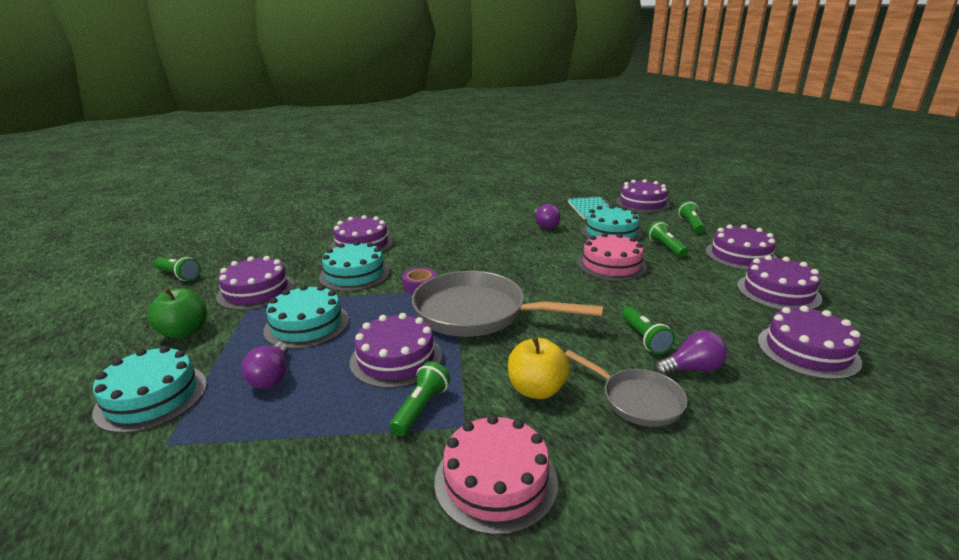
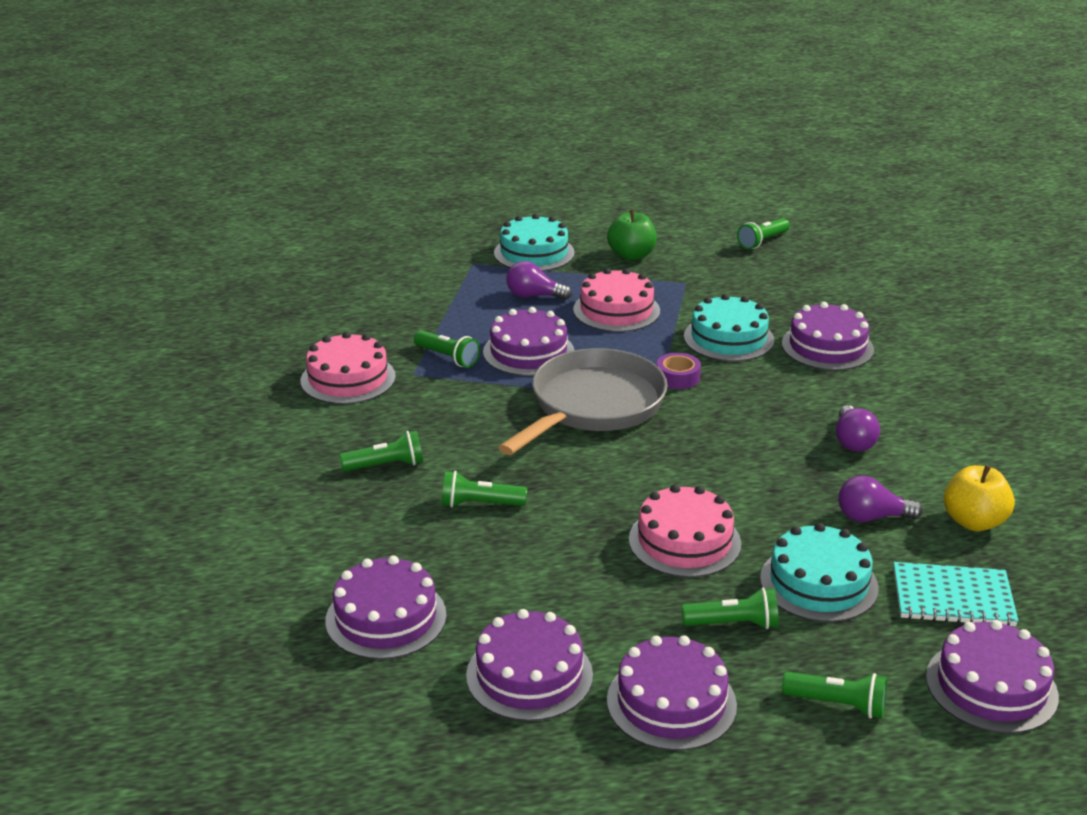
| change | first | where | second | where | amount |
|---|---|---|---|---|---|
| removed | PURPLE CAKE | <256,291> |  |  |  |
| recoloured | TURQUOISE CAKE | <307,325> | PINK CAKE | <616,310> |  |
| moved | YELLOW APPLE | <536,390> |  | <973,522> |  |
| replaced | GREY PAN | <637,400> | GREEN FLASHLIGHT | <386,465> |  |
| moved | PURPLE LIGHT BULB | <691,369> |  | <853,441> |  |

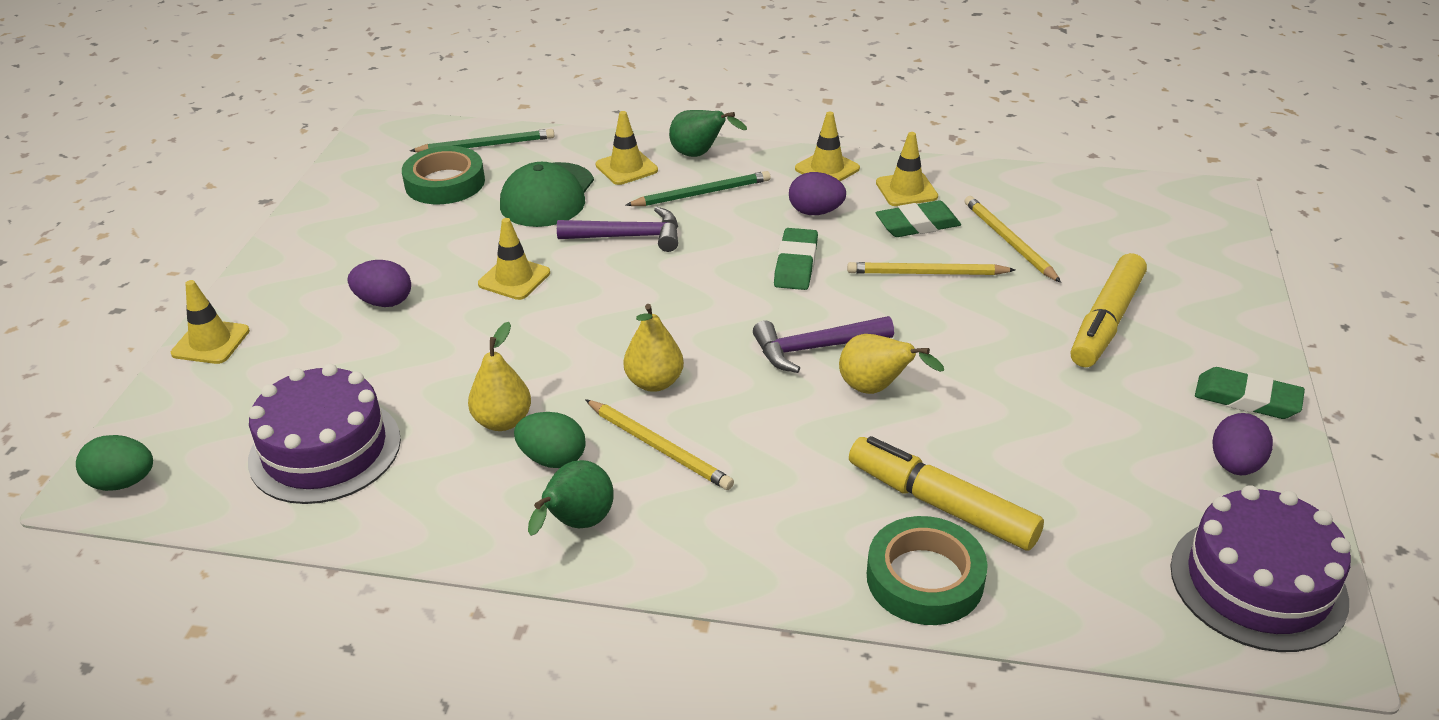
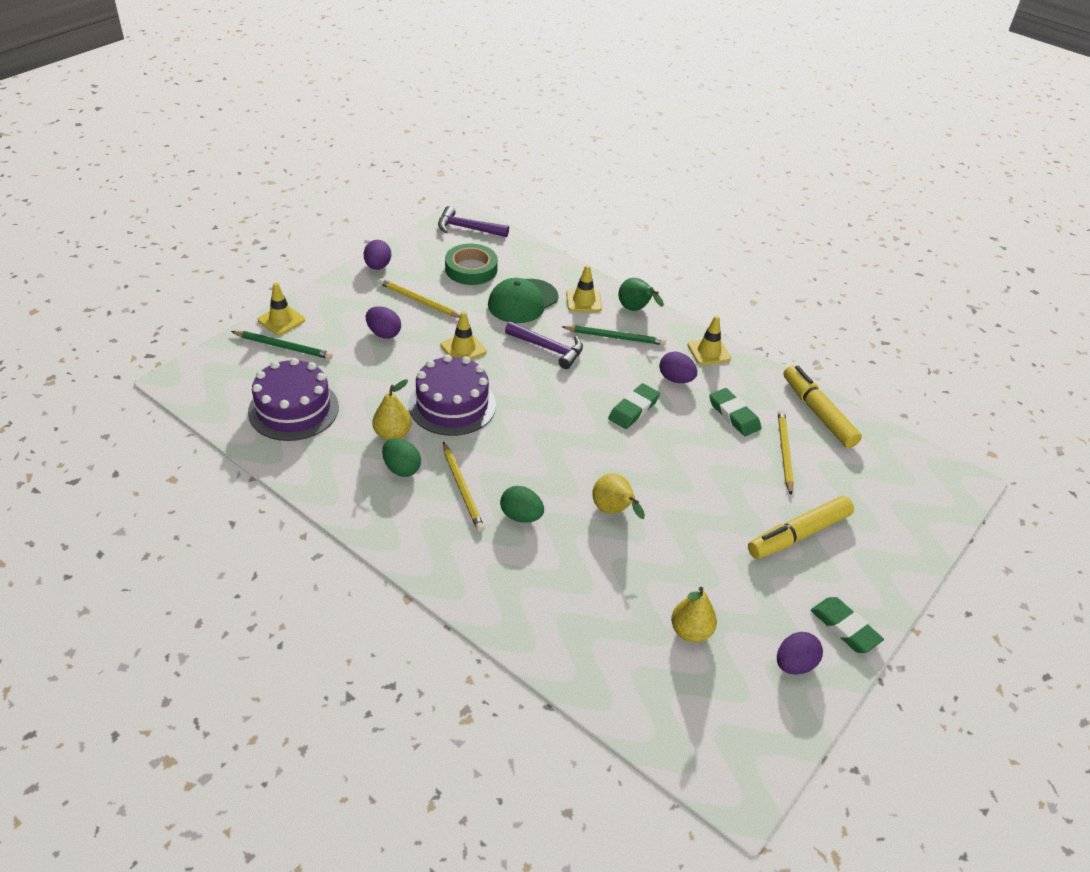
| change | first | where | second | where | amount |
|---|---|---|---|---|---|
| moved | GREEN EGG | <123,482> |  | <521,516> |  |
| moved | GREEN PENCIL | <486,145> |  | <283,347> |  |
| removed | GREEN PEAR | <577,524> |  |  |  |
| moved | YELLOW PEAR | <654,382> |  | <690,631> |  |
| moved | PURPLE HAMMER | <814,348> |  | <467,228> |  |
| moved | YELLOW PENCIL | <926,273> |  | <419,301> |  |
| moved | YELLOW MARKER | <941,505> |  | <818,413> |  |
| removed | GREEN TAPE | <925,578> |  |  |  |
| removed | YELLOW TRAFFIC CONE | <906,190> |  |  |  |
| turned | GREEN ERASER | <917,224> |  | <734,415> | 45 degrees clockwise |
| moved | PURPLE CAKE | <1258,583> |  | <452,405> |  |
| added |  |  | PURPLE EGG | <378,266> |  |

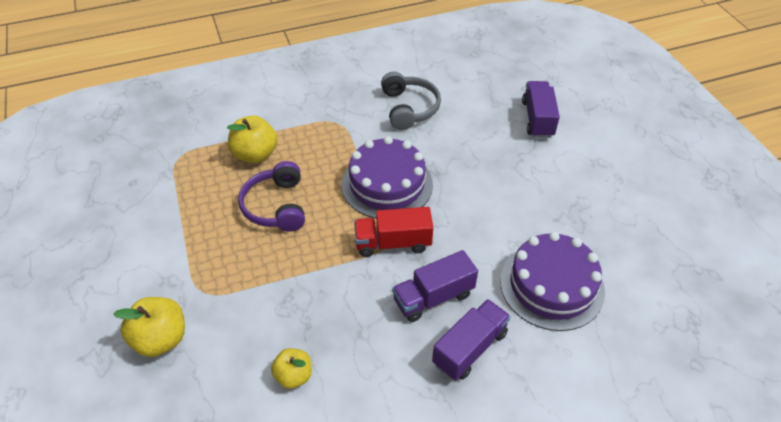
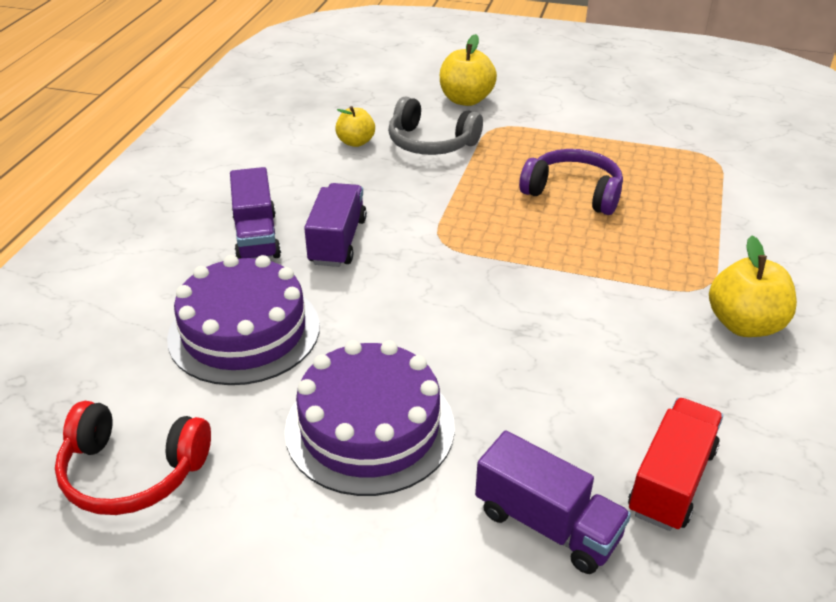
| change | first | where | second | where | amount |
|---|---|---|---|---|---|
| moved | YELLOW APPLE | <255,154> |  | <744,325> |  |
| moved | PURPLE CAKE | <387,184> |  | <370,427> |  |
| moved | RED TRUCK | <393,243> |  | <671,481> |  |
| moved | GREY HEADPHONES | <409,108> |  | <430,143> |  |
| added |  |  | RED HEADPHONES | <132,472> |  |

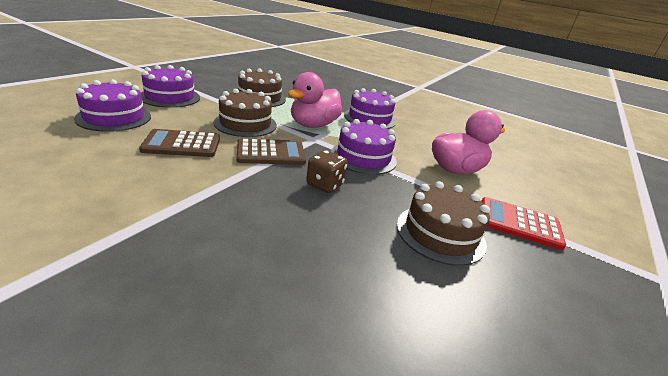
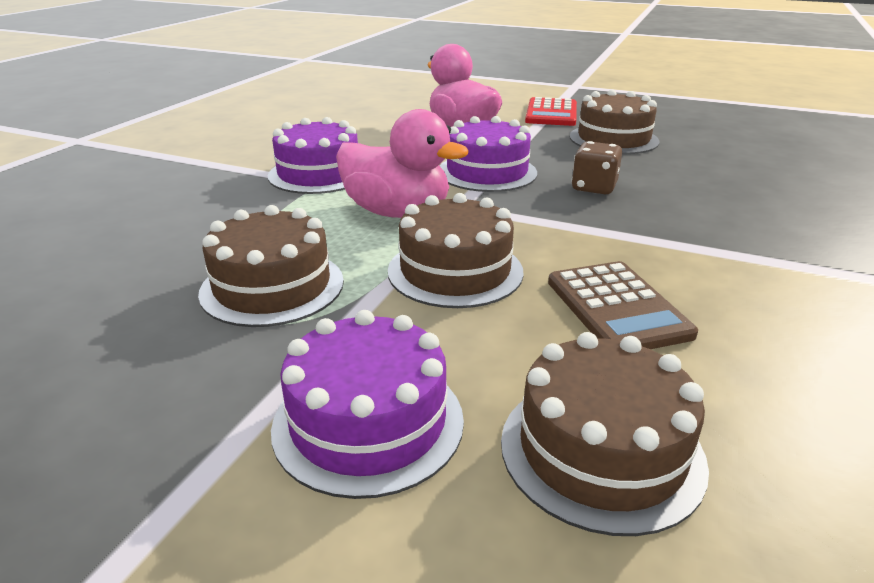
| change | first | where | second | where | amount |
|---|---|---|---|---|---|
| recoloured | PURPLE CAKE | <114,117> | BROWN CAKE | <601,451> |  |
| removed | BROWN CALCULATOR | <271,153> |  |  |  |

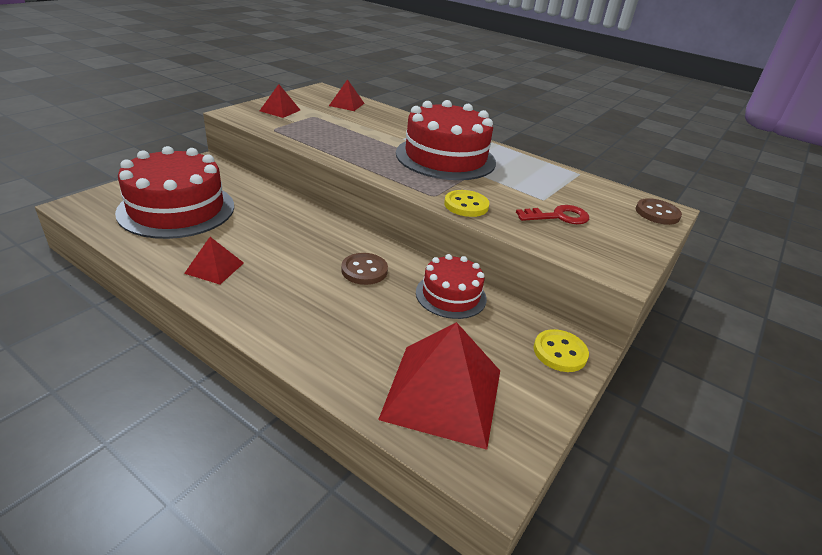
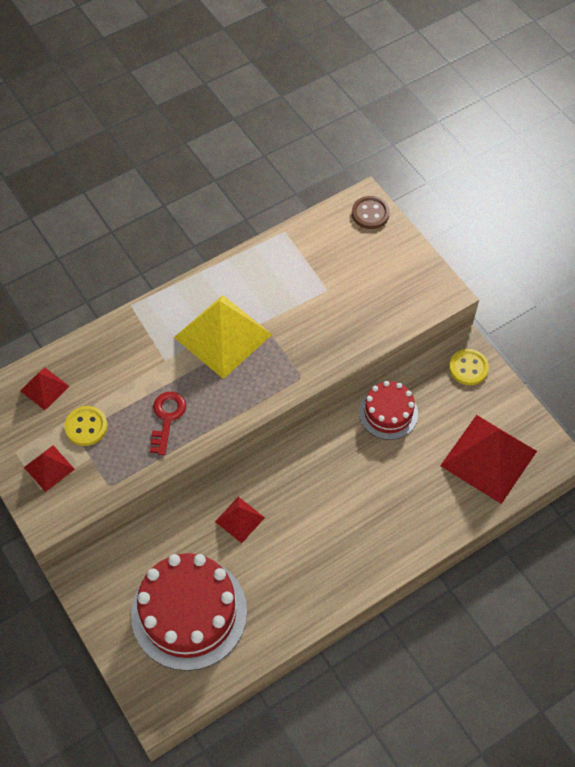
| change | first | where | second | where | amount |
|---|---|---|---|---|---|
| moved | RED PYRAMID | <214,268> |  | <240,519> |  |
| removed | BROWN BUTTON | <364,270> |  |  |  |
| replaced | RED CAKE | <445,157> | YELLOW PYRAMID | <223,335> |  |
| moved | YELLOW BUTTON | <466,205> |  | <86,427> |  |
| moved | RED KEY | <558,217> |  | <167,418> |  |

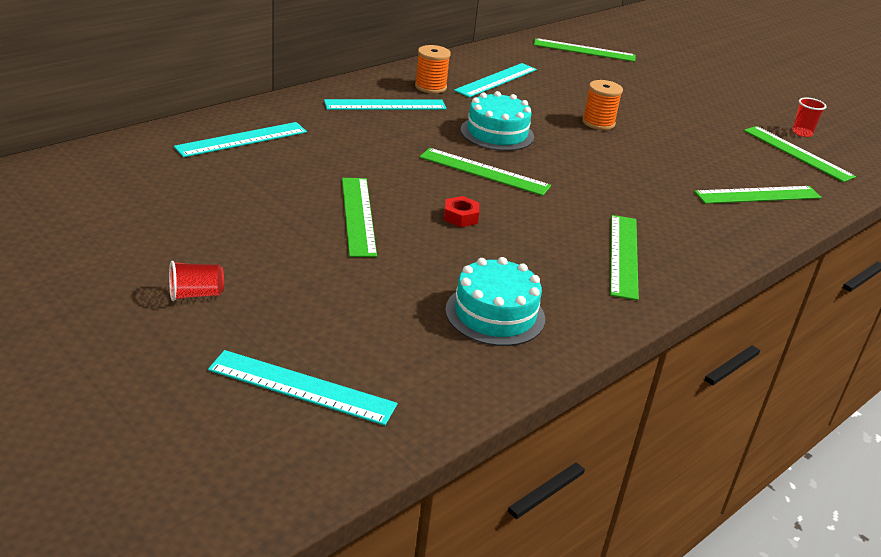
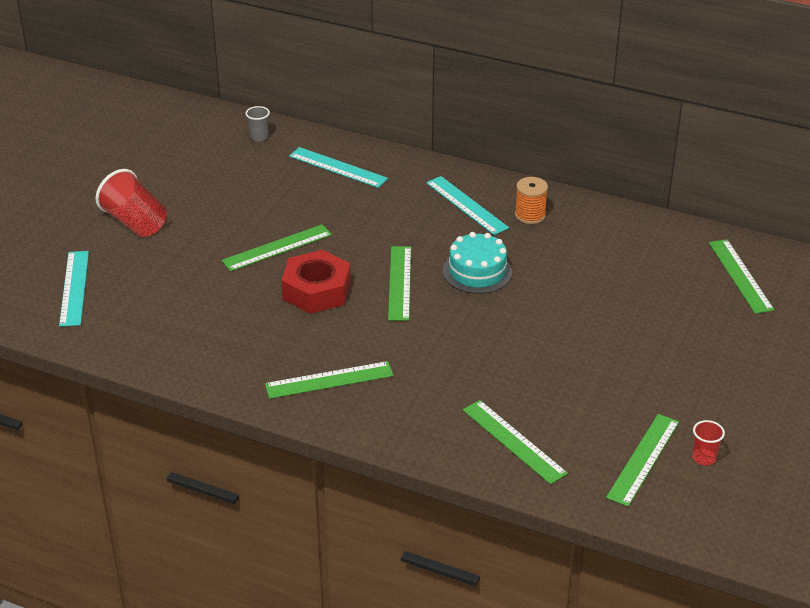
| change | first | where | second | where | amount |
|---|---|---|---|---|---|
| resized | RED CUP | <196,294> |  | <135,222> | x1.94 |
| resized | RED NUT | <460,217> |  | <316,290> | x2.28 |
| removed | TURQUOISE CAKE | <495,314> |  |  |  |
| removed | TURQUOISE RULER | <496,80> |  |  |  |
| removed | ORANGE SPOOL | <598,123> |  |  |  |
| added |  |  | GREY CUP | <259,137> |  |

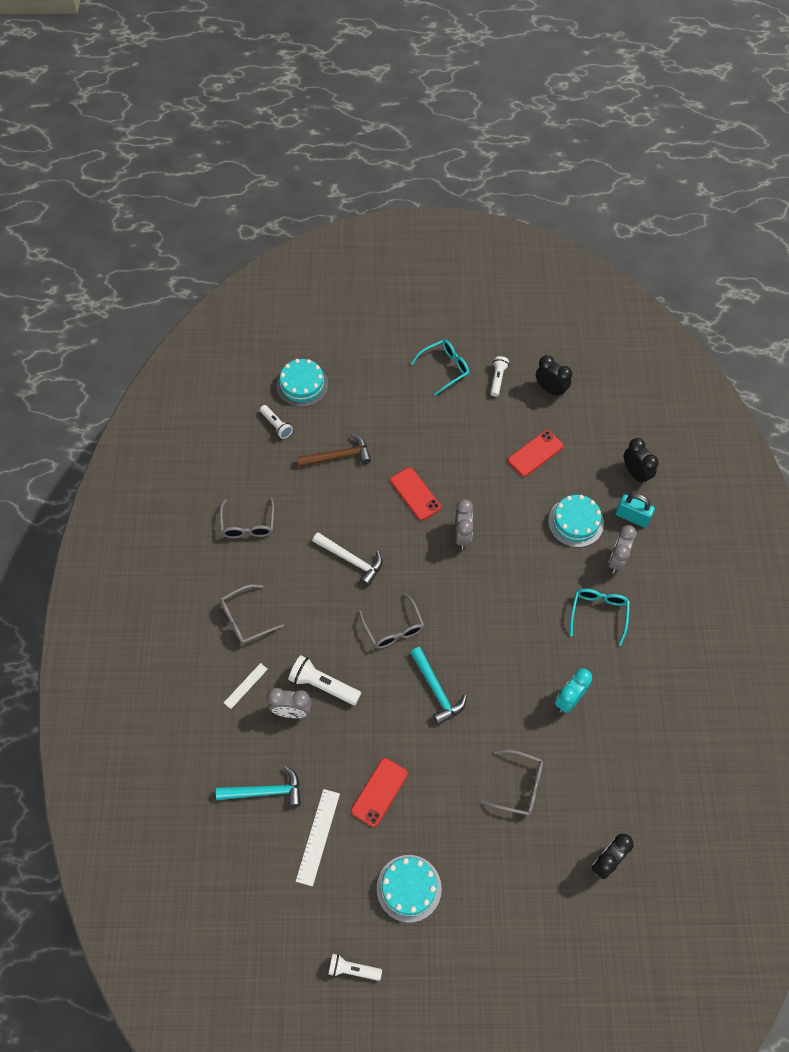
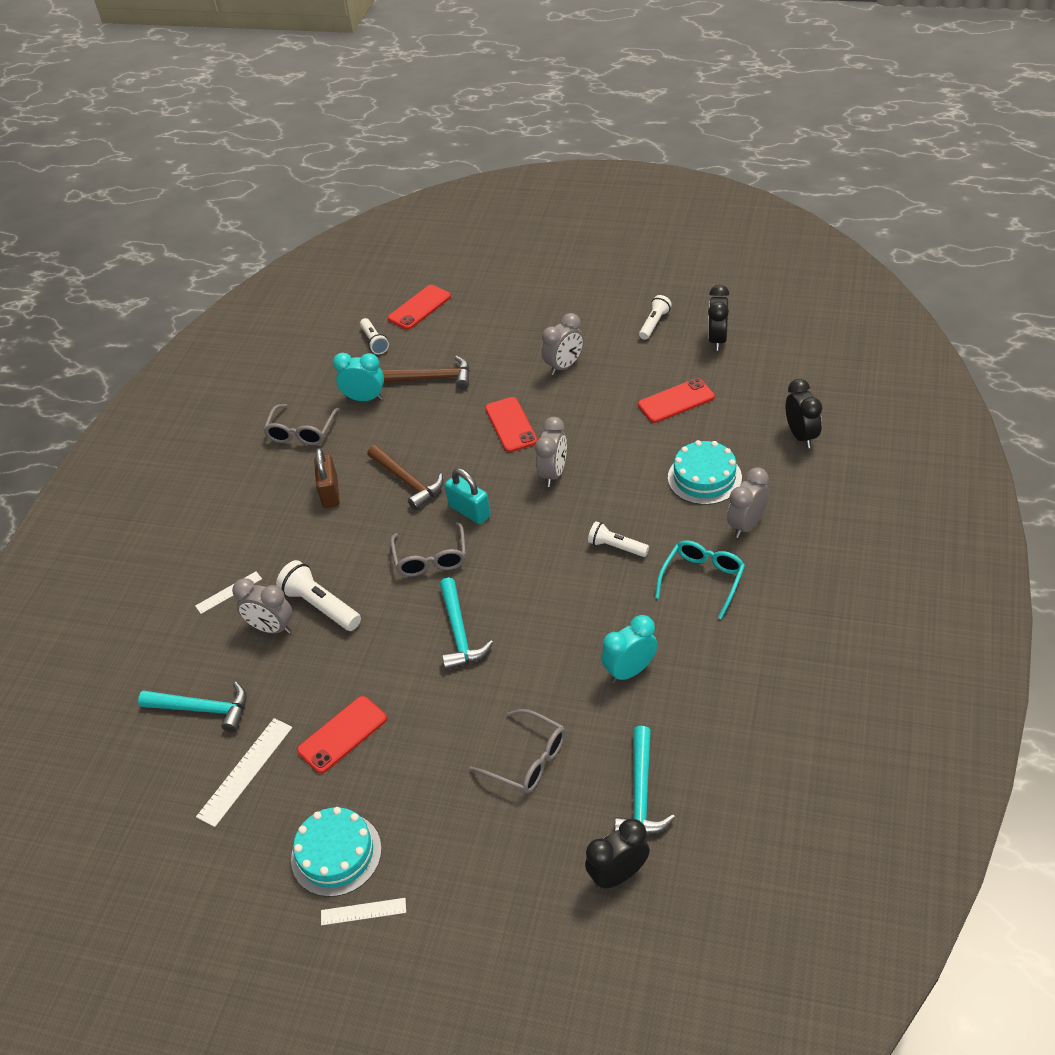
| change | first | where | second | where | amount |
|---|---|---|---|---|---|
| removed | GREY GLASSES | <246,619> |  |  |  |
| replaced | TURQUOISE CAKE | <302,385> | RED PHONE | <419,308> |  |
| recoloured | WHITE HAMMER | <351,560> | BROWN HAMMER | <407,481> |  |
| moved | WHITE FLASHLIGHT | <353,969> |  | <616,547> |  |
| removed | TURQUOISE GLASSES | <444,368> |  |  |  |
| turned | BLACK CLOCK | <550,389> |  | <717,340> | 135 degrees counterclockwise |
| moved | TURQUOISE PADLOCK | <632,517> |  | <469,511> |  |
| added |  |  | BROWN PADLOCK | <330,492> |  |
| added |  |  | WHITE RULER | <363,911> |  |
| added |  |  | TURQUOISE CLOCK | <365,398> |  |
| added |  |  | GREY CLOCK | <564,366> |  |
| added |  |  | TURQUOISE HAMMER | <641,793> |  |

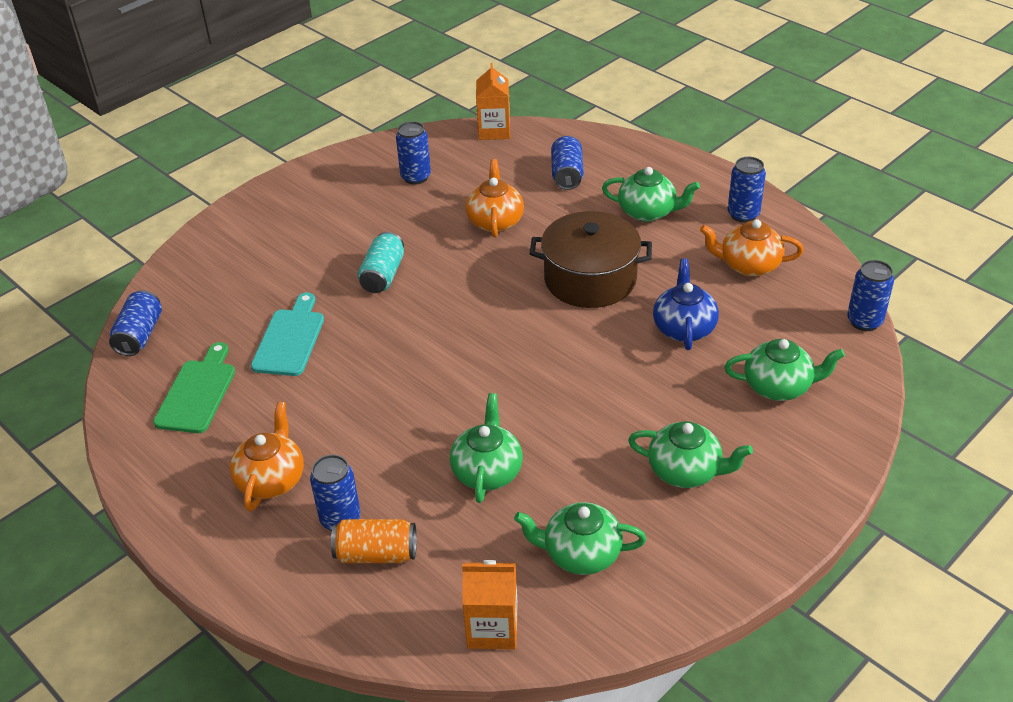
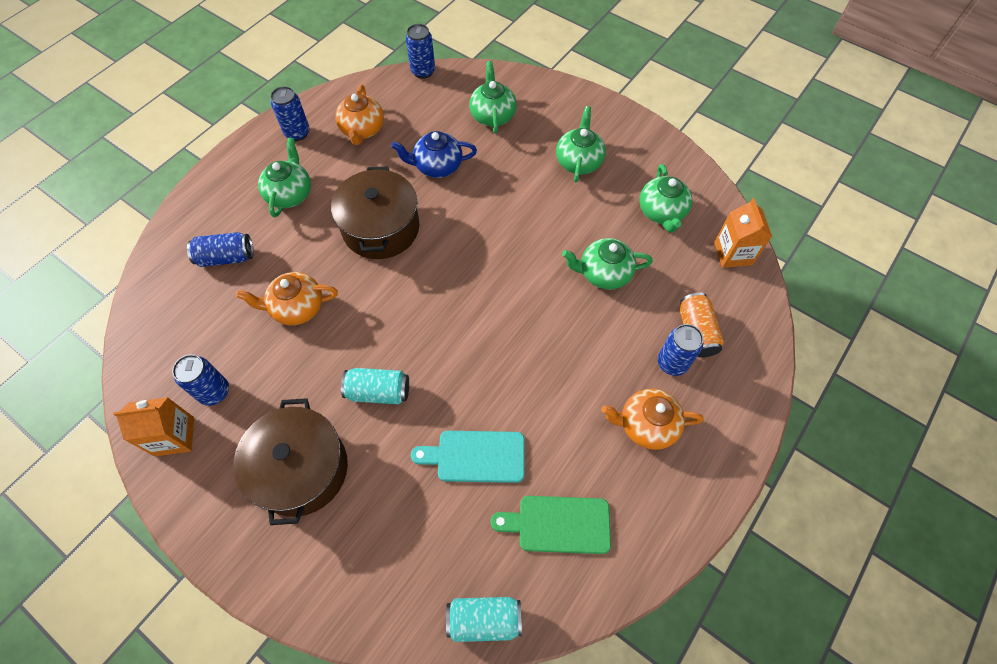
| change | first | where | second | where | amount |
|---|---|---|---|---|---|
| recoloured | BLUE CAN | <140,335> | TURQUOISE CAN | <484,619> |  |
| moved | ORANGE CARTON | <494,131> |  | <174,436> |  |
| added |  |  | BROWN POT | <301,469> |  |

